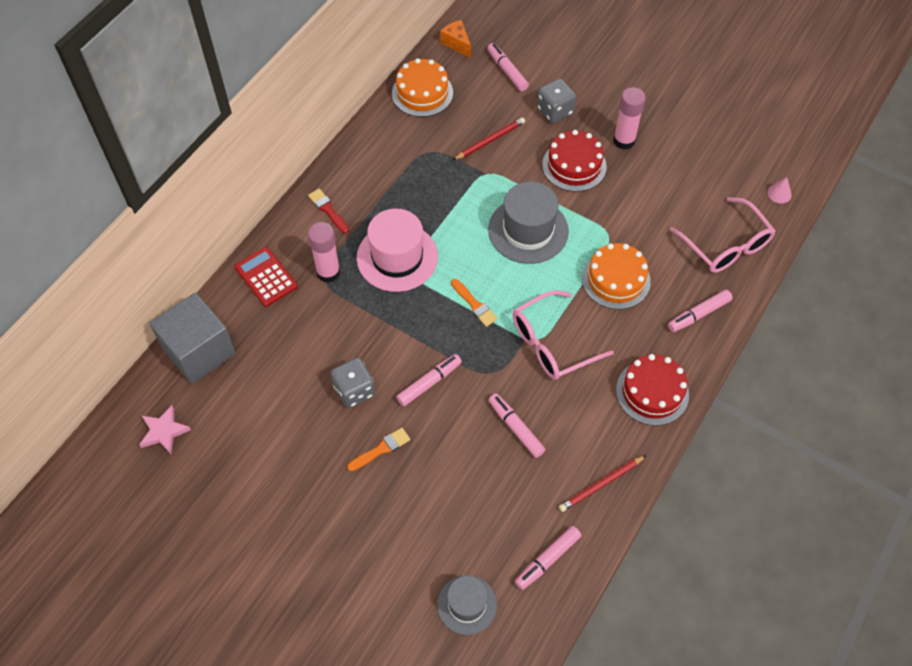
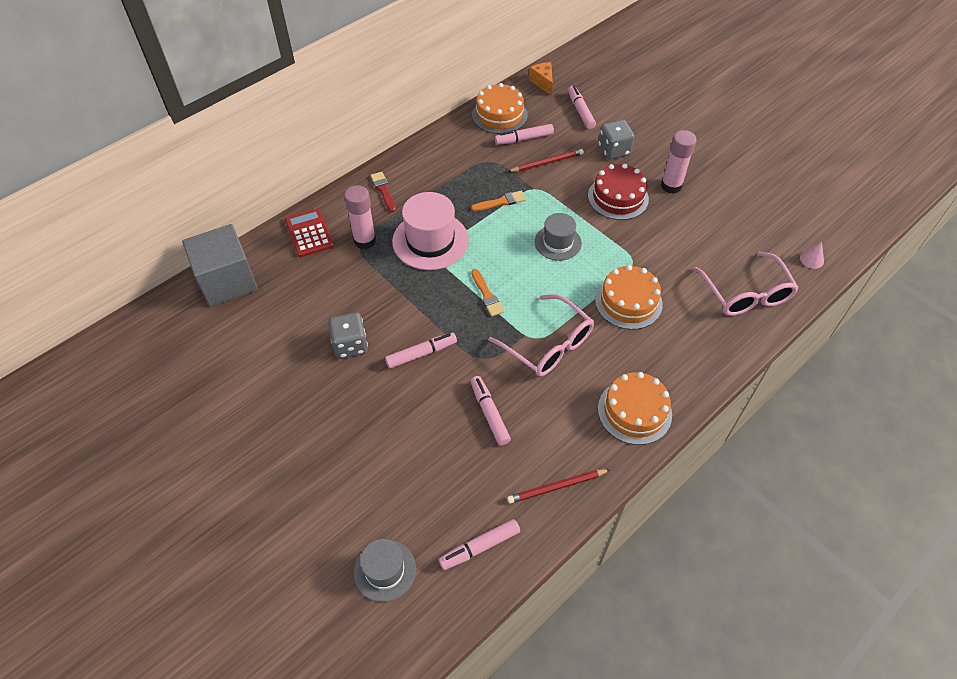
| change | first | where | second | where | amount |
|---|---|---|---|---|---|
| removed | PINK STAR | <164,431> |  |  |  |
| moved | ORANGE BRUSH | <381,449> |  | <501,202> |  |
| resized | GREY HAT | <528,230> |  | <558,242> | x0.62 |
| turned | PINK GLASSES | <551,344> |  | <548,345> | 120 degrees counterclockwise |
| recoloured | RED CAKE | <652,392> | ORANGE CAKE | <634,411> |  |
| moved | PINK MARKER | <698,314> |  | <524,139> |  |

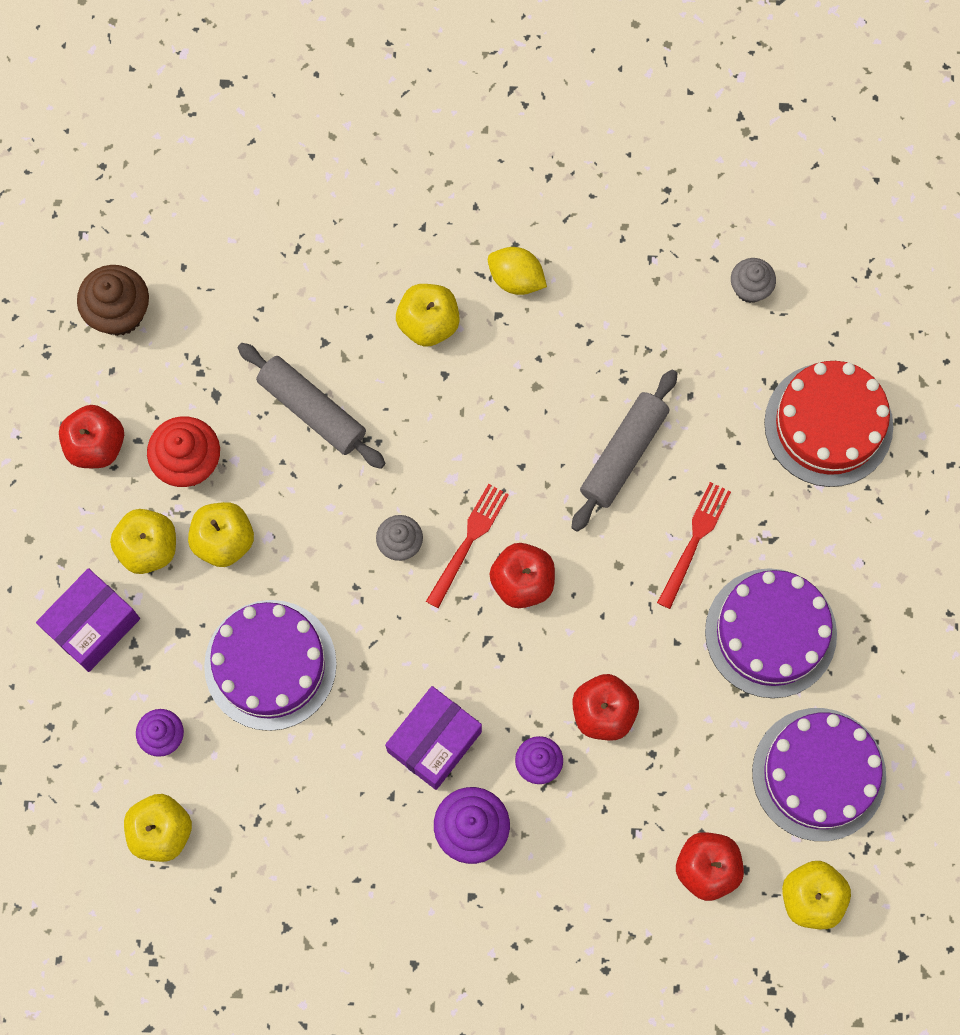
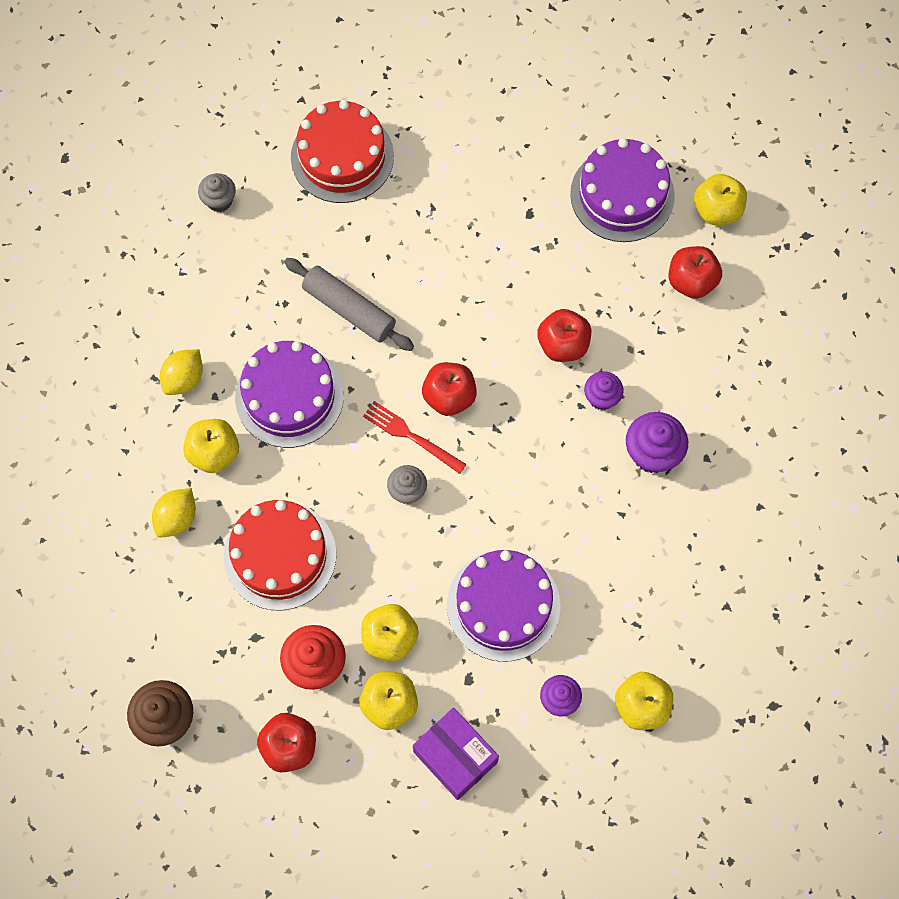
| change | first | where | second | where | amount |
|---|---|---|---|---|---|
| replaced | GREY ROLLING PIN | <312,410> | RED CAKE | <280,555> |  |
| removed | PURPLE BOX | <434,741> |  |  |  |
| removed | RED FORK | <694,540> |  |  |  |
| moved | PURPLE CAKE | <770,633> |  | <289,396> |  |
| added |  |  | YELLOW LEMON | <177,518> |  |

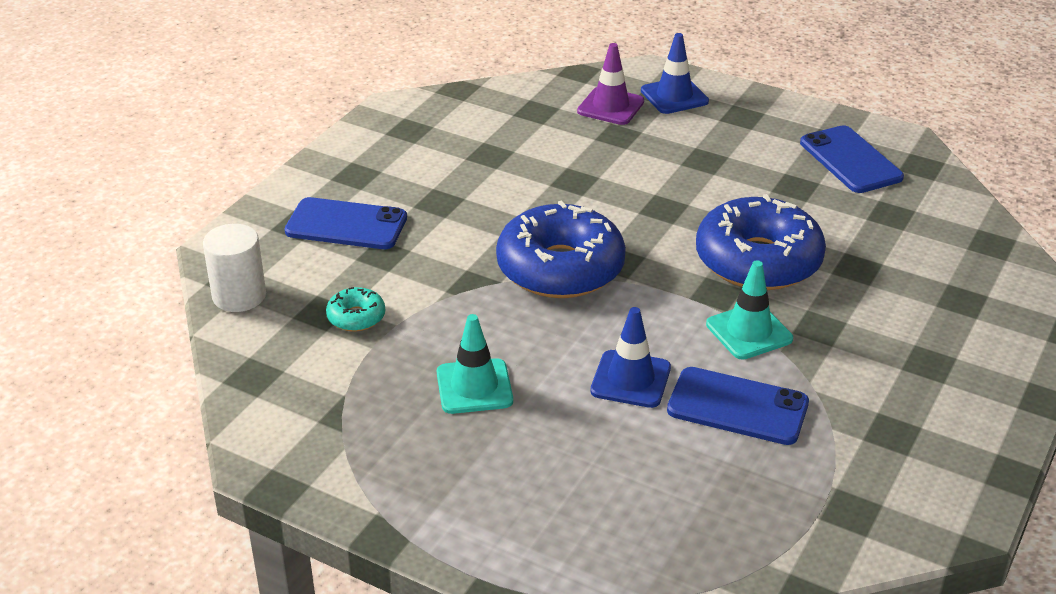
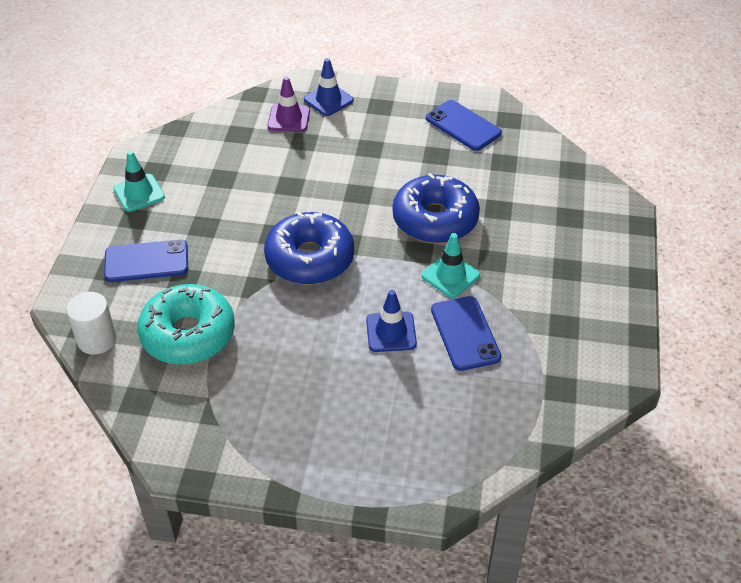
| change | first | where | second | where | amount |
|---|---|---|---|---|---|
| resized | TURQUOISE DONUT | <356,317> |  | <188,334> | x2.27 |
| moved | TURQUOISE TRAFFIC CONE | <474,387> |  | <139,193> |  |
| turned | BLUE PHONE | <737,406> |  | <465,333> | 75 degrees clockwise |

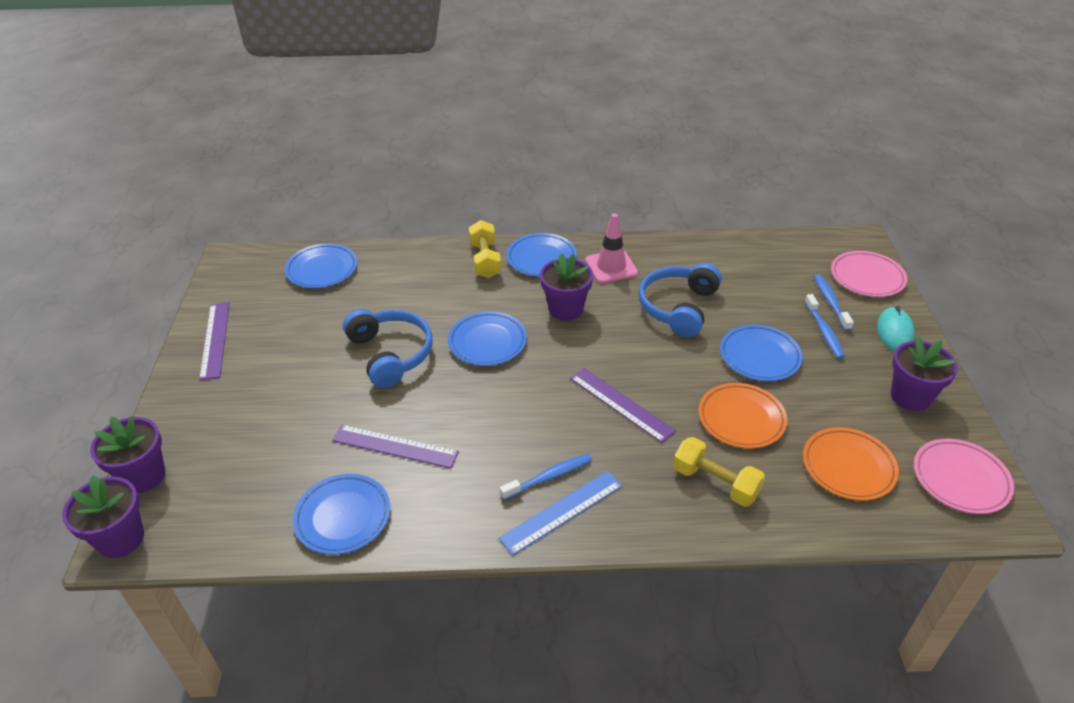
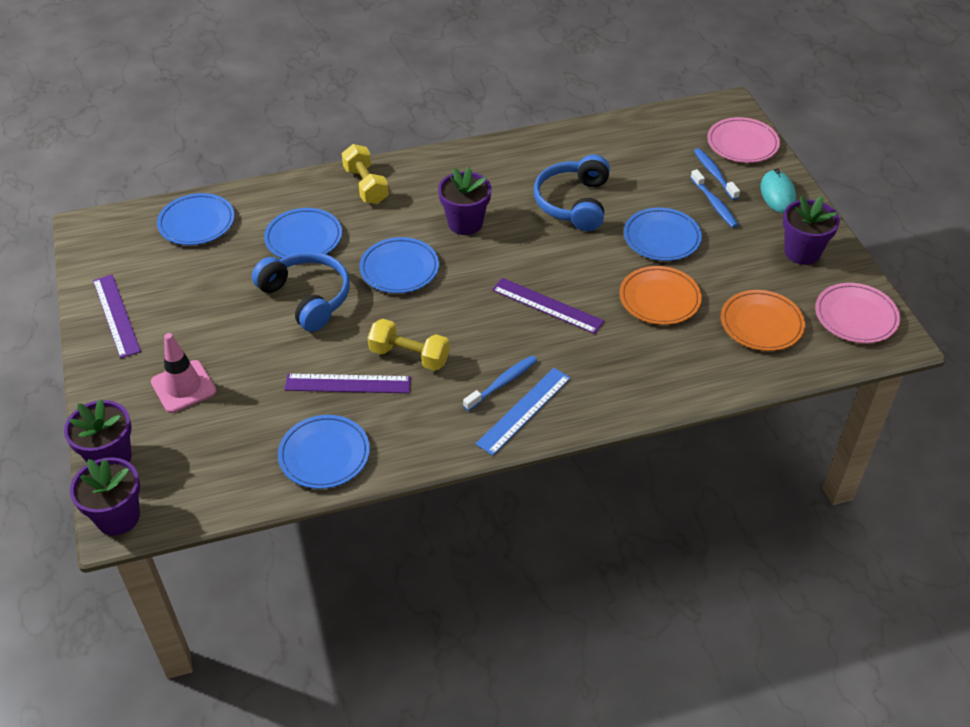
| change | first | where | second | where | amount |
|---|---|---|---|---|---|
| moved | BLUE PLATE | <541,258> |  | <303,238> |  |
| moved | PINK TRAFFIC CONE | <611,267> |  | <183,387> |  |
| moved | YELLOW DUMBBELL | <715,483> |  | <409,356> |  |

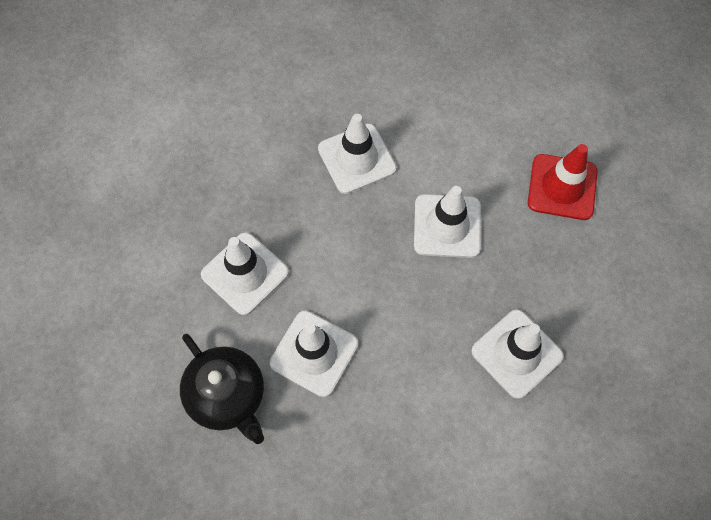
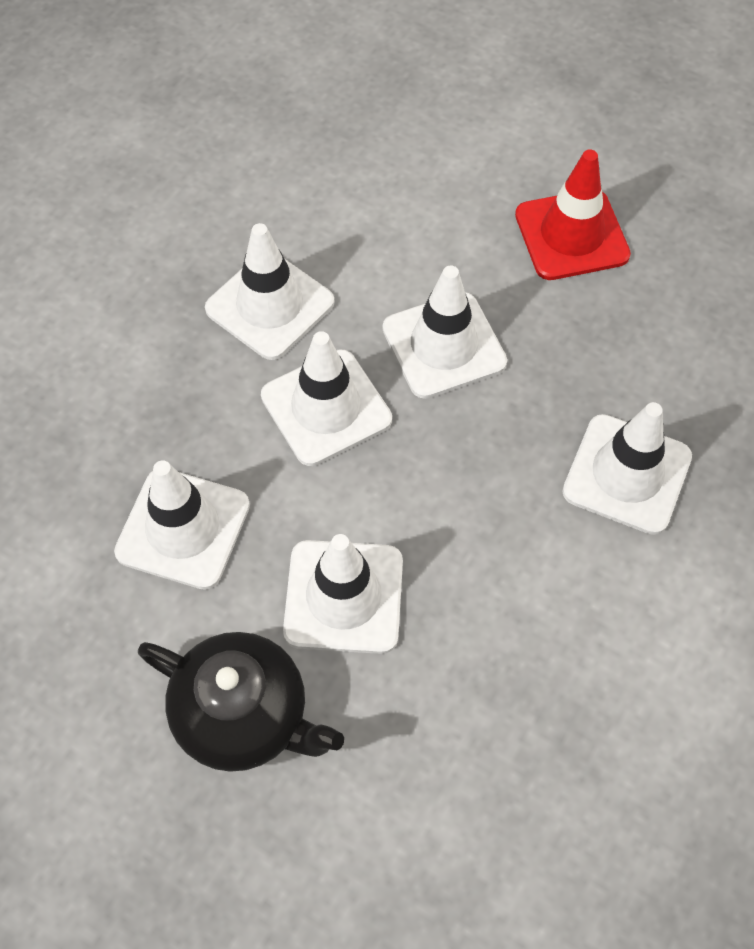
| change | first | where | second | where | amount |
|---|---|---|---|---|---|
| added |  |  | WHITE TRAFFIC CONE | <326,408> |  |

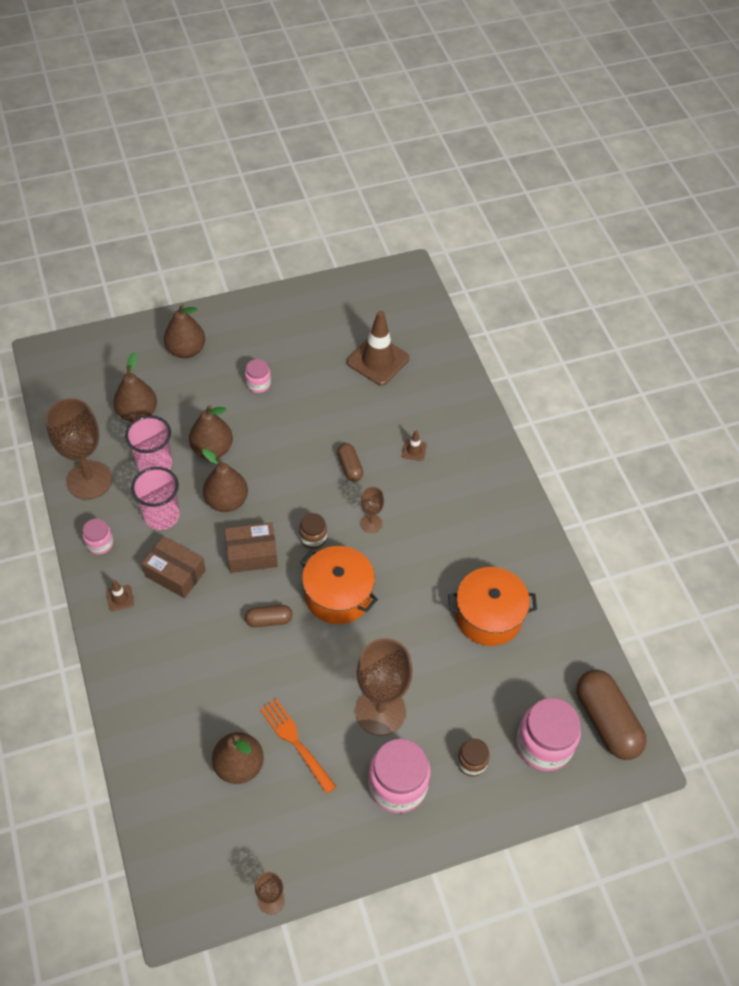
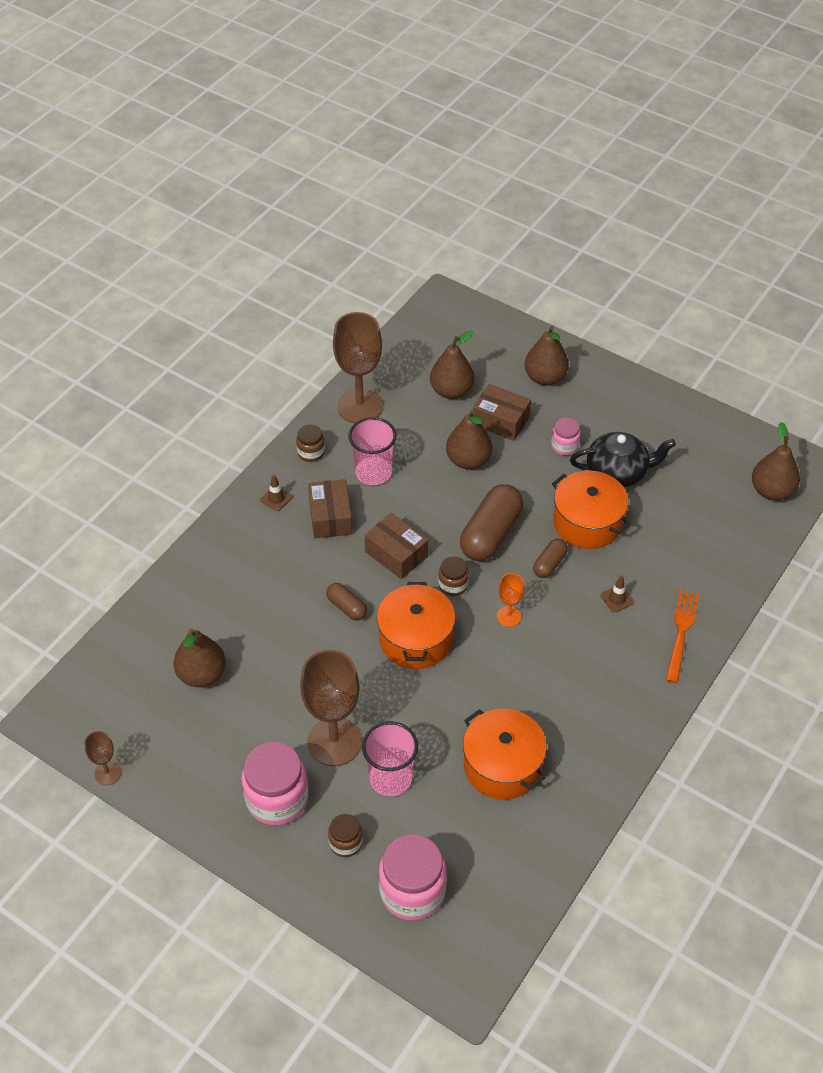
| change | first | where | second | where | amount |
|---|---|---|---|---|---|
| recoloured | PINK JAR | <100,543> | BROWN JAR | <311,453> |  |
| moved | PINK CUP | <155,464> |  | <390,778> |  |
| moved | BROWN PEAR | <227,501> |  | <771,491> |  |
| moved | ORANGE FORK | <295,742> |  | <681,632> |  |
| removed | BROWN TRAFFIC CONE | <378,360> |  |  |  |
| recoloured | BROWN GOBLET | <371,523> | ORANGE GOBLET | <508,616> |  |
| moved | BROWN CAPSULE | <606,721> |  | <490,534> |  |
| added |  |  | BROWN BOX | <500,421> |  |
| added |  |  | ORANGE POT | <587,522> |  |
| added |  |  | BLACK TEAPOT | <618,472> |  |

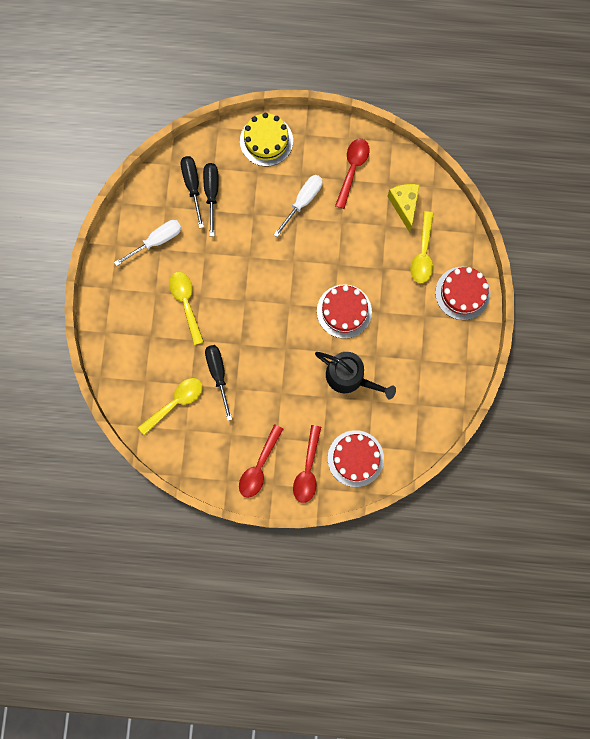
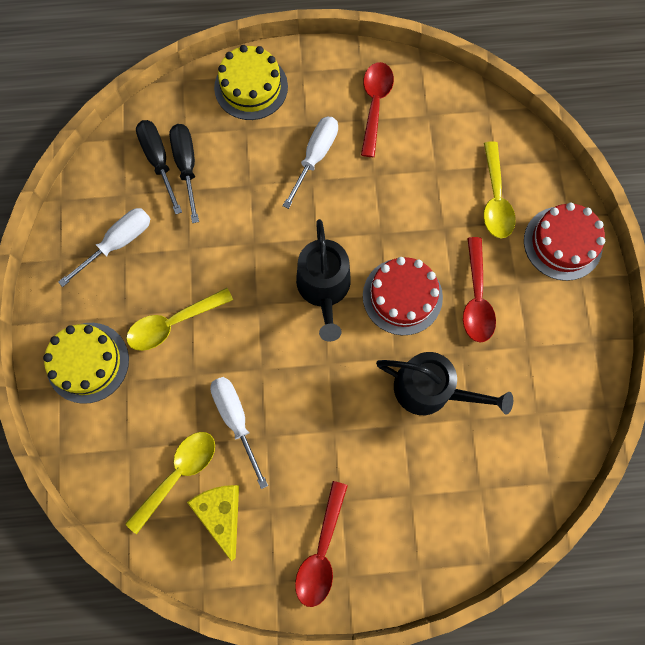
| change | first | where | second | where | amount |
|---|---|---|---|---|---|
| turned | YELLOW SPOON | <186,303> |  | <173,323> | 90 degrees counterclockwise |
| recoloured | BLACK SCREWDRIVER | <218,374> | WHITE SCREWDRIVER | <236,420> |  |
| moved | RED SPOON | <307,470> |  | <476,298> |  |
| removed | RED CAKE | <355,458> |  |  |  |
| moved | YELLOW CHEESE | <404,205> |  | <222,513> |  |
| added |  |  | YELLOW CAKE | <87,362> |  |
| added |  |  | BLACK WATERING CAN | <324,288> |  |

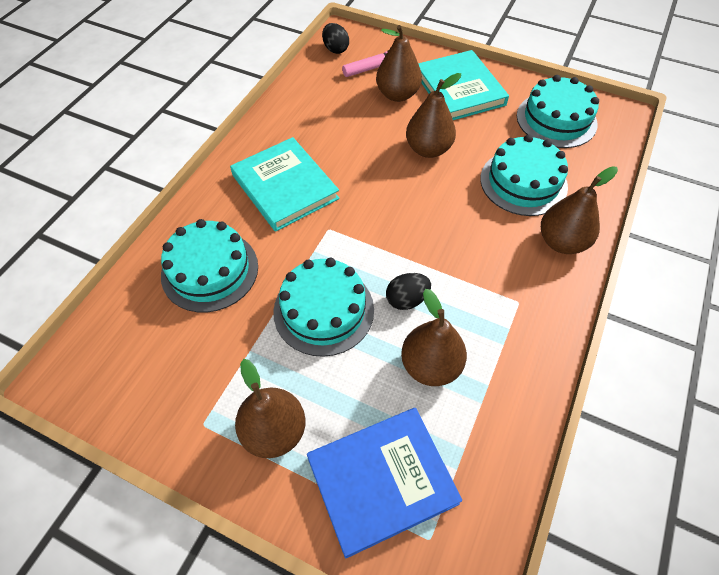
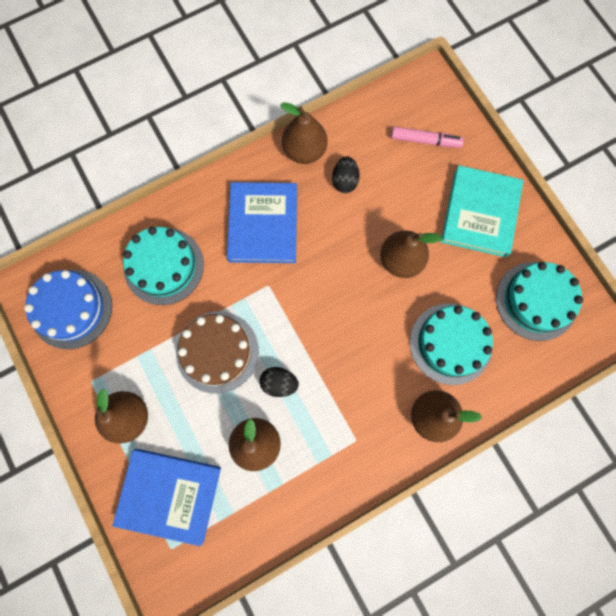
| change | first | where | second | where | amount |
|---|---|---|---|---|---|
| recoloured | TURQUOISE BOOK | <285,187> | BLUE BOOK | <263,224> |  |
| recoloured | TURQUOISE CAKE | <323,310> | BROWN CAKE | <217,352> |  |
| moved | BLACK EGG | <335,49> |  | <345,181> |  |
| moved | BROWN PEAR | <397,94> |  | <304,151> |  |
| added |  |  | BLUE CAKE | <71,309> |  |

